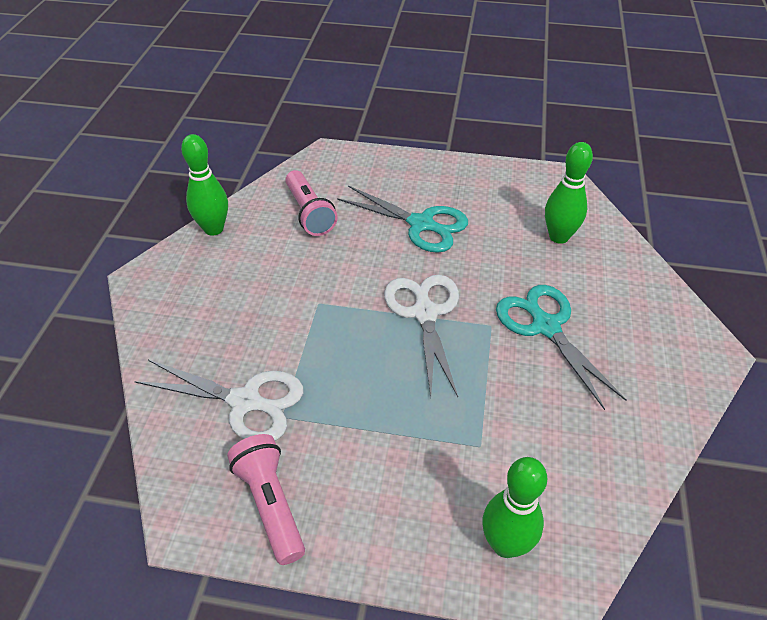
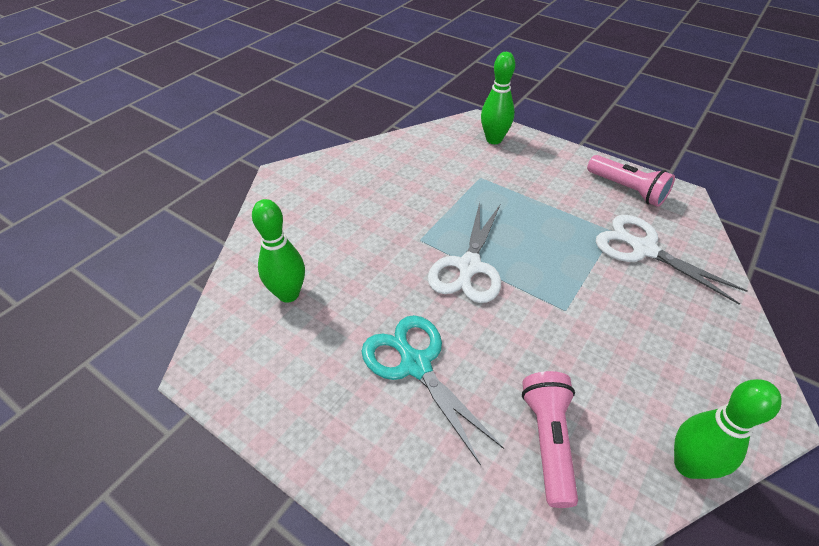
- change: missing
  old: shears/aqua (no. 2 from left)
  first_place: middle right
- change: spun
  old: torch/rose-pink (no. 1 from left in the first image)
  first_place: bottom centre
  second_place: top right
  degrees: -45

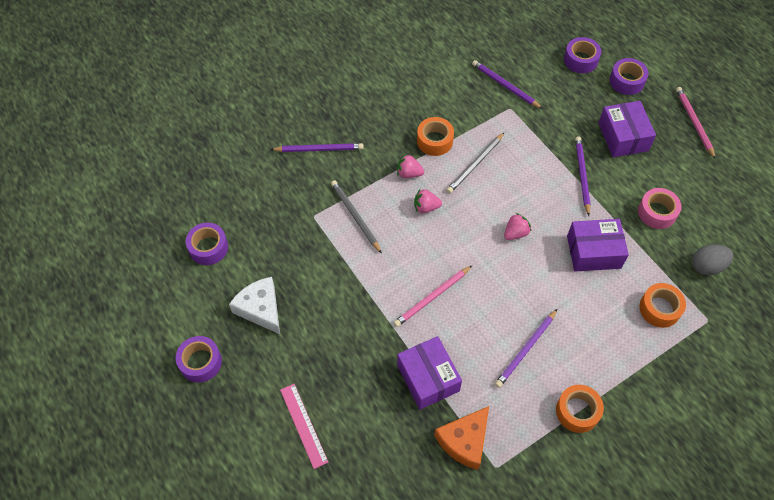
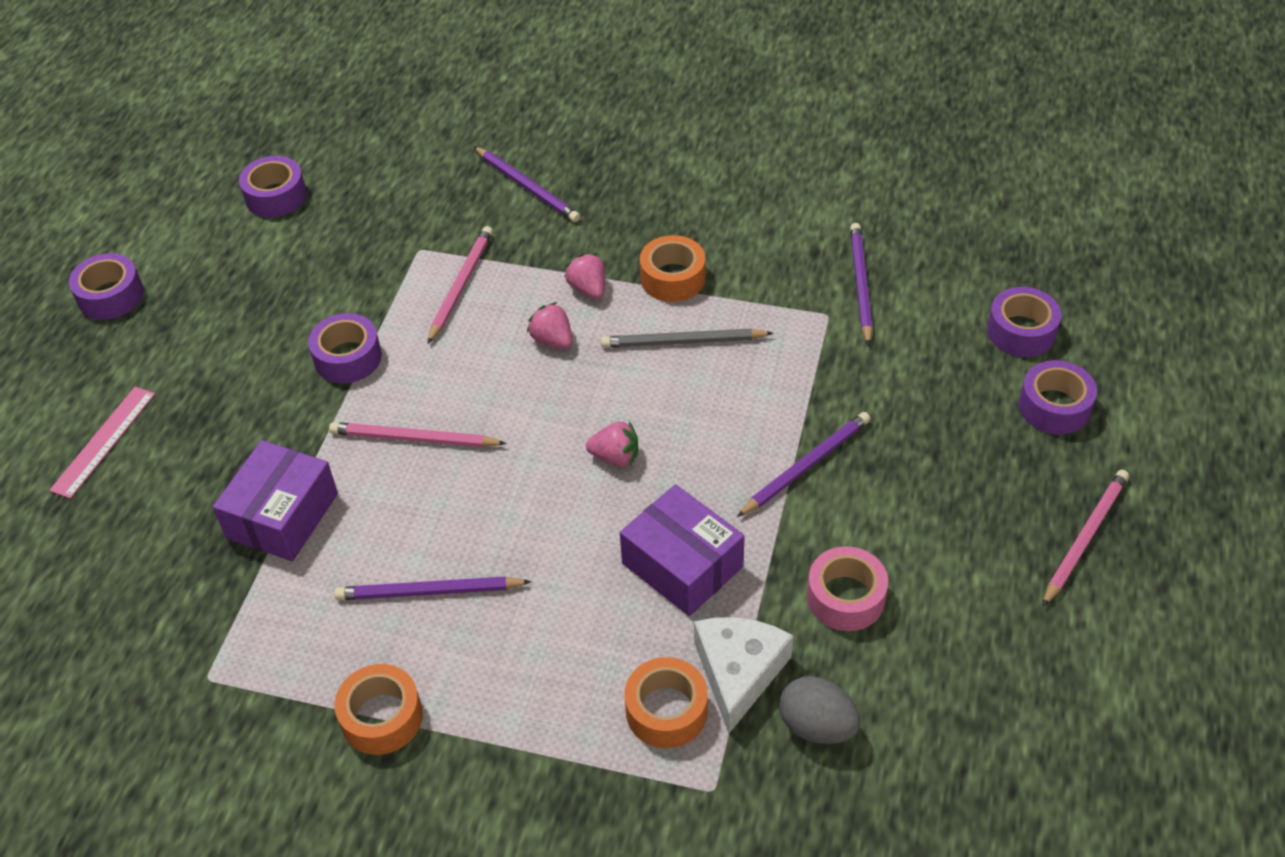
- change: missing
  old: parcel/violet (no. 3 from left)
  first_place: top right
- change: colour
  old: pencil/ash-grey (no. 1 from left)
  new: pencil/rose-pink (no. 2 from left)
  first_place: centre
  second_place: top centre
- change: relocated
  old: cheese/pure white
  first_place: middle left
  second_place: bottom centre
- change: missing
  old: cheese/orange-coloured
  first_place: bottom centre
- change: appeared
  new: sticky tape/violet (no. 3 from left)
  second_place: middle left

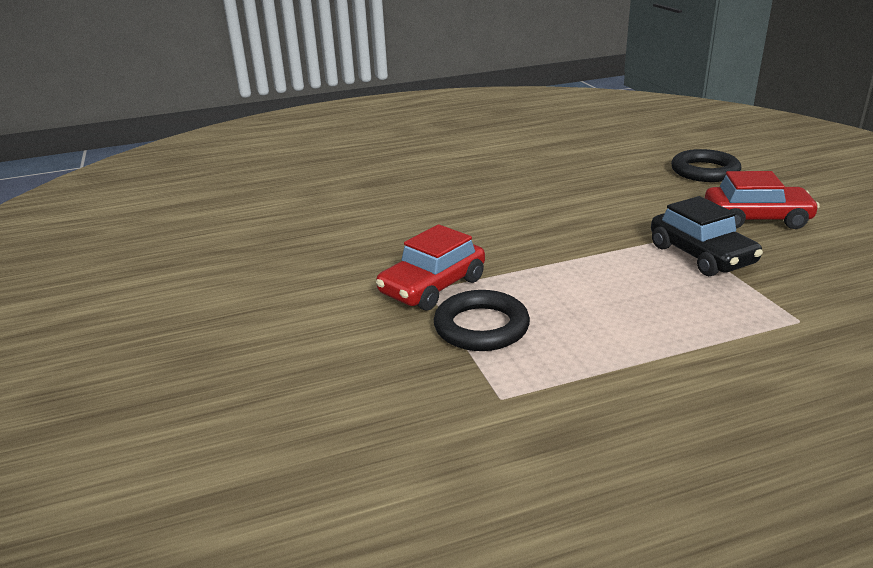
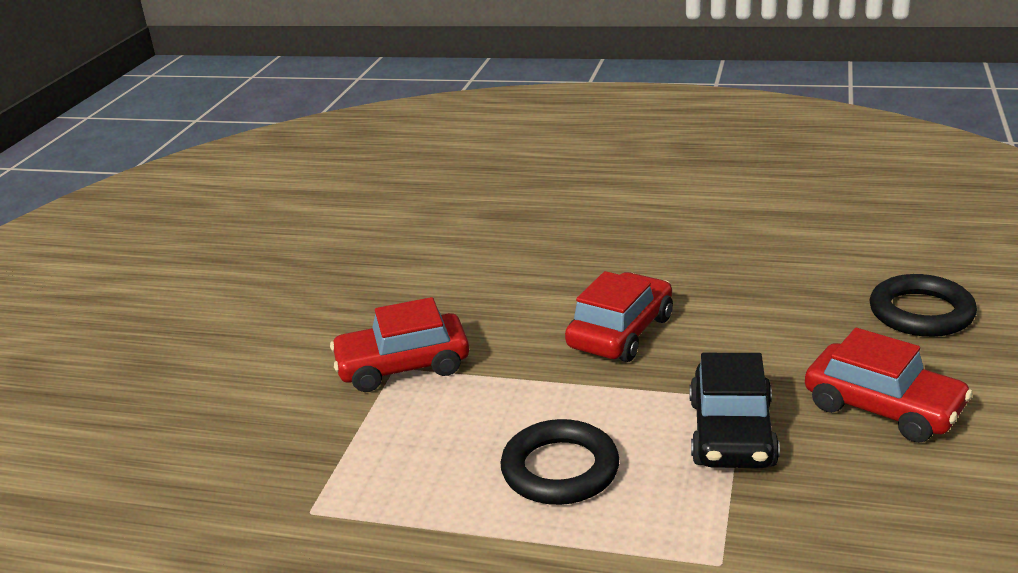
- change: relocated
  old: ring/black (no. 1 from left)
  first_place: centre
  second_place: bottom centre
- change: appeared
  new: toy car/scarlet (no. 2 from left)
  second_place: centre

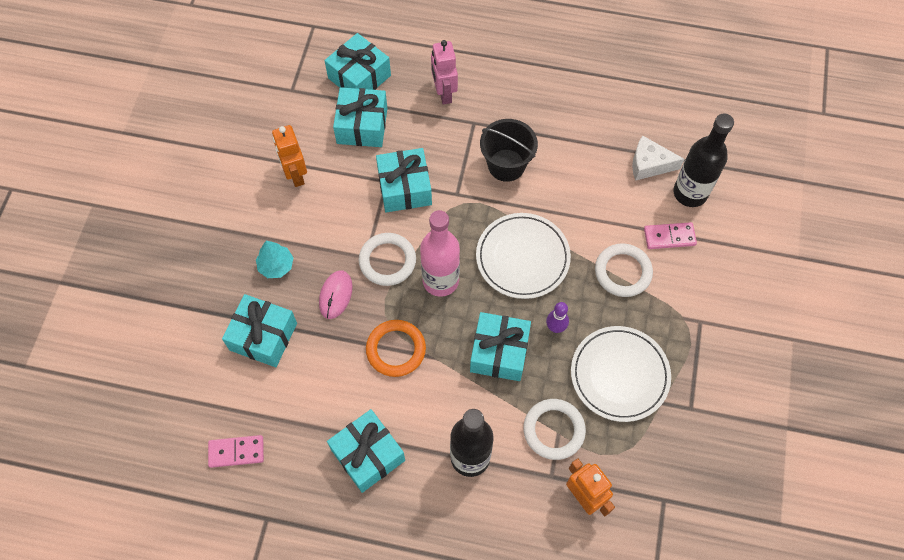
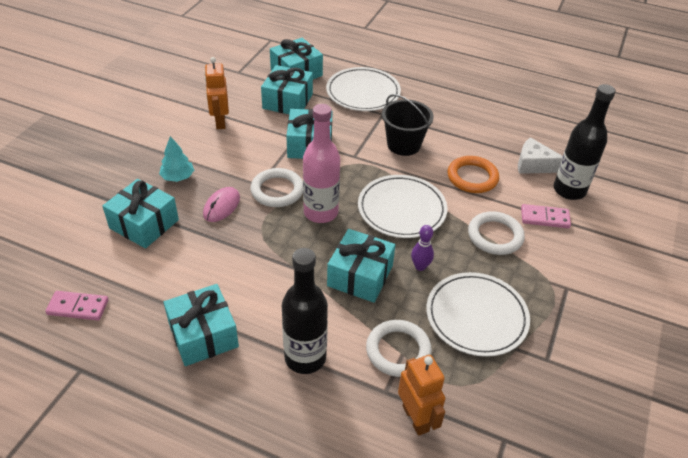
- change: exchanged
  old: toy robot/rose-pink
  new: plate/pure white (no. 1 from left)
  first_place: top centre
  second_place: top centre
- change: relocated
  old: ring/orange-coloured
  first_place: centre
  second_place: middle right

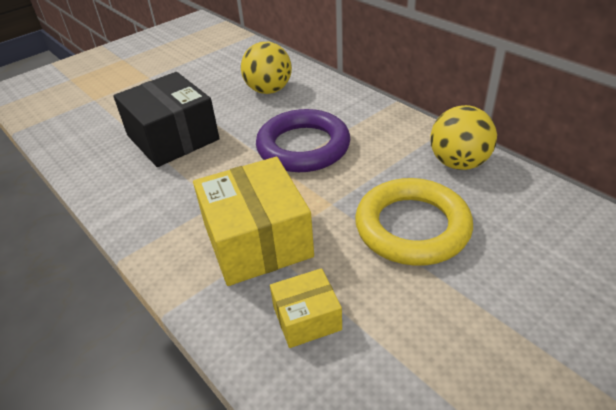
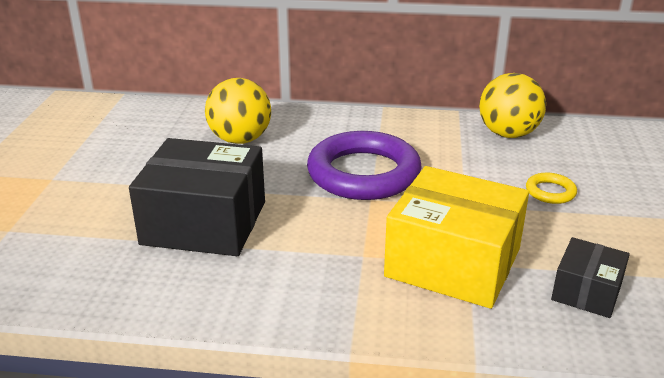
- change: size
  old: ring/bright yellow
  first_place: middle right
  second_place: middle right
  factor: 0.42
- change: colour
  old: parcel/bright yellow (no. 2 from left)
  new: parcel/black (no. 2 from left)
  first_place: bottom centre
  second_place: bottom right

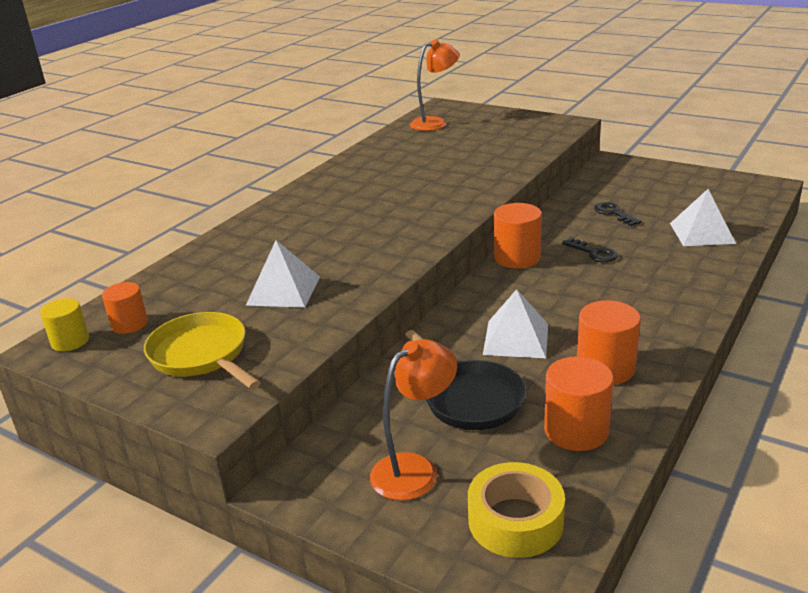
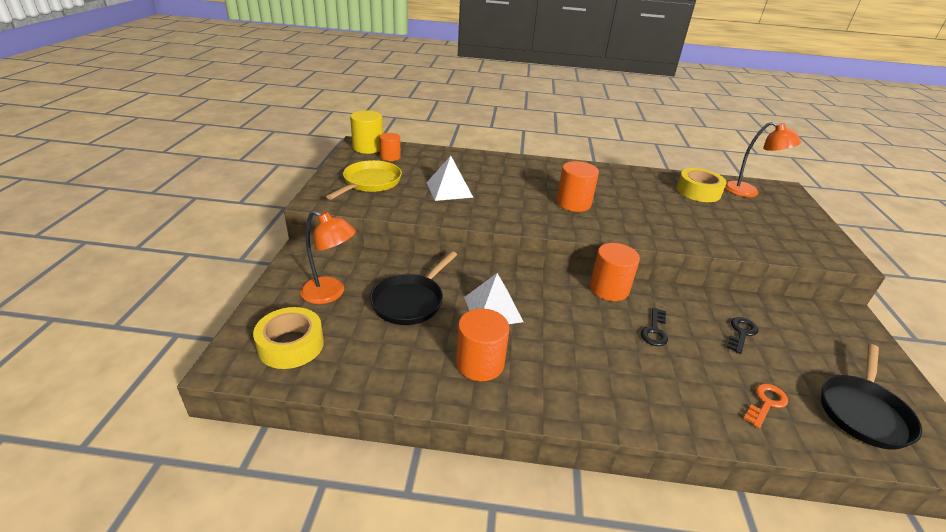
- change: exchanged
  old: solid pyramid/pure white (no. 3 from left)
  new: door key/orange-coloured
  first_place: middle right
  second_place: bottom right
- change: size
  old: solid cylinder/bright yellow
  first_place: middle left
  second_place: top centre
  factor: 1.55
- change: relocated
  old: solid cylinder/orange-coloured (no. 3 from left)
  first_place: bottom right
  second_place: centre
- change: appeared
  new: sticky tape/bright yellow (no. 2 from left)
  second_place: middle right
- change: appeared
  new: pan/black (no. 2 from left)
  second_place: bottom right

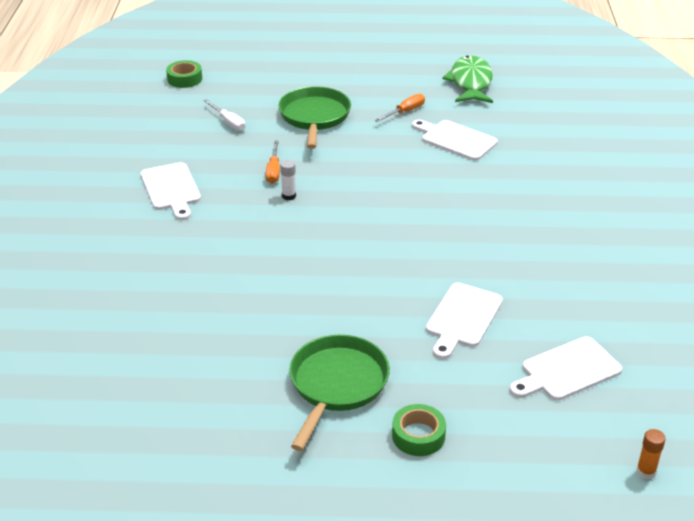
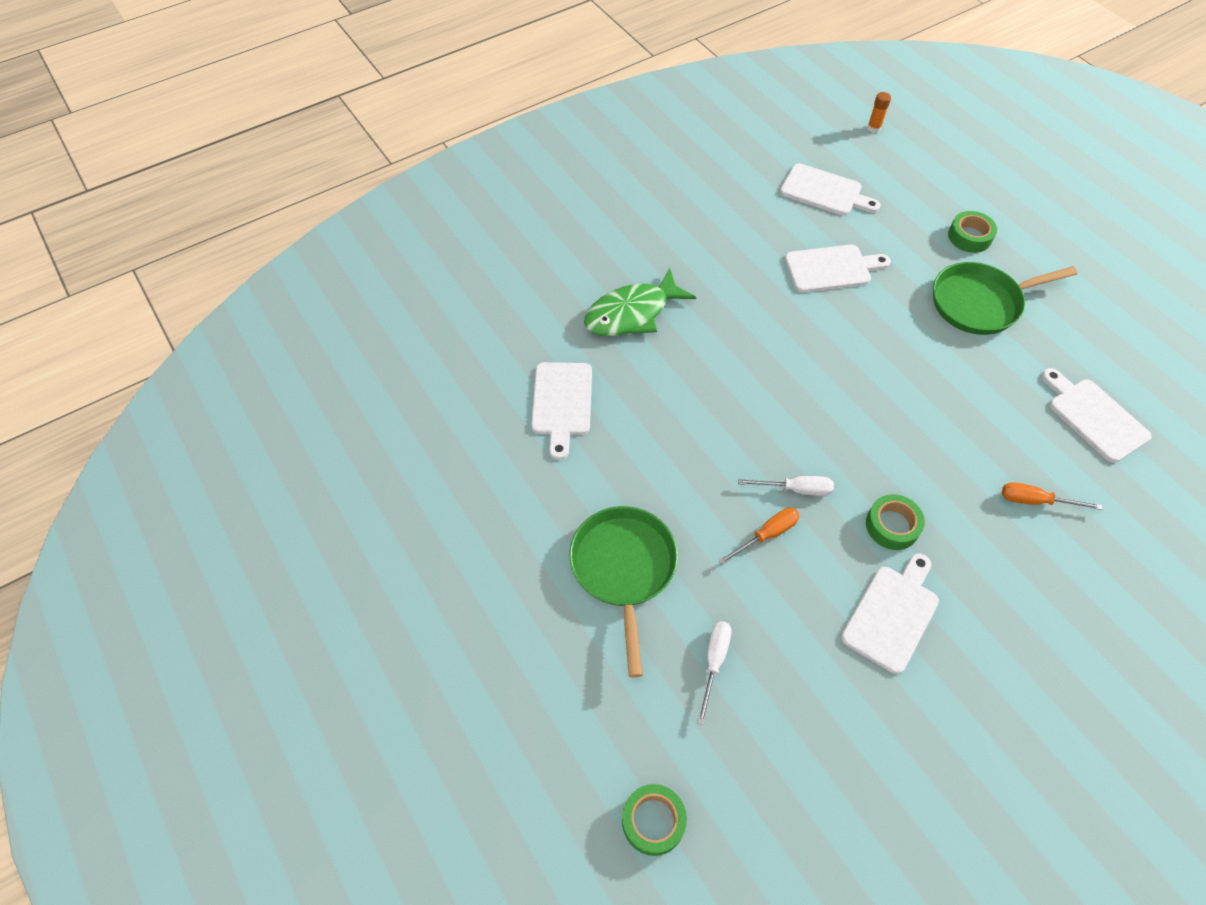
- change: relocated
  old: toy fish/leaf-green
  first_place: top right
  second_place: centre
- change: spun
  old: pan/leaf-green (no. 1 from left)
  first_place: top centre
  second_place: centre
  degrees: 120
- change: relocated
  old: hand screwdriver/orange-coloured (no. 2 from left)
  first_place: top centre
  second_place: middle right
- change: exchanged
  old: stick of glue/pure white
  new: hand screwdriver/pure white (no. 2 from left)
  first_place: centre
  second_place: centre
- change: appeared
  new: chopping board/pure white (no. 5 from left)
  second_place: middle right
- change: appeared
  new: sticky tape/leaf-green (no. 2 from left)
  second_place: middle right

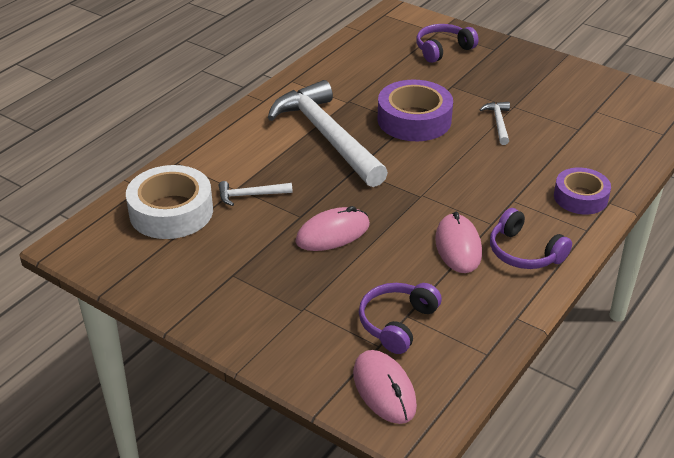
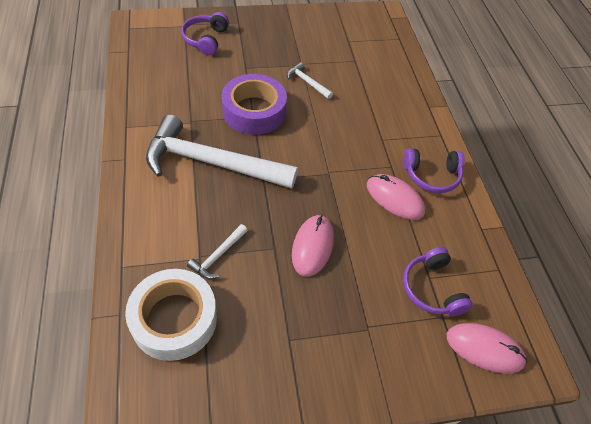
- change: missing
  old: sticky tape/violet (no. 2 from left)
  first_place: middle right

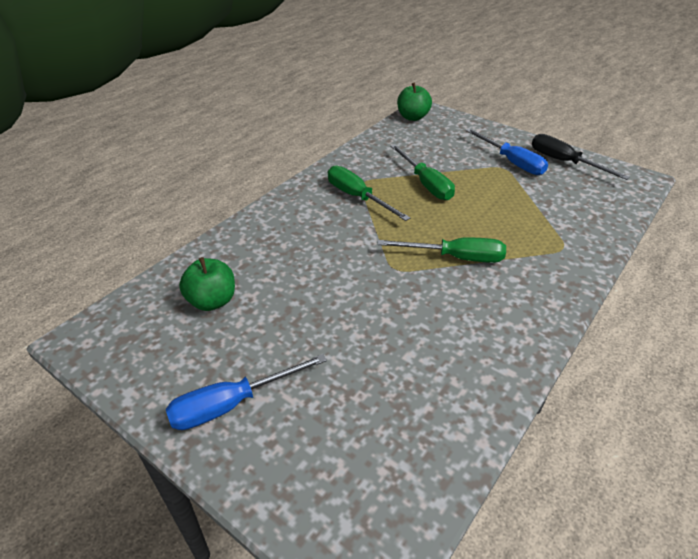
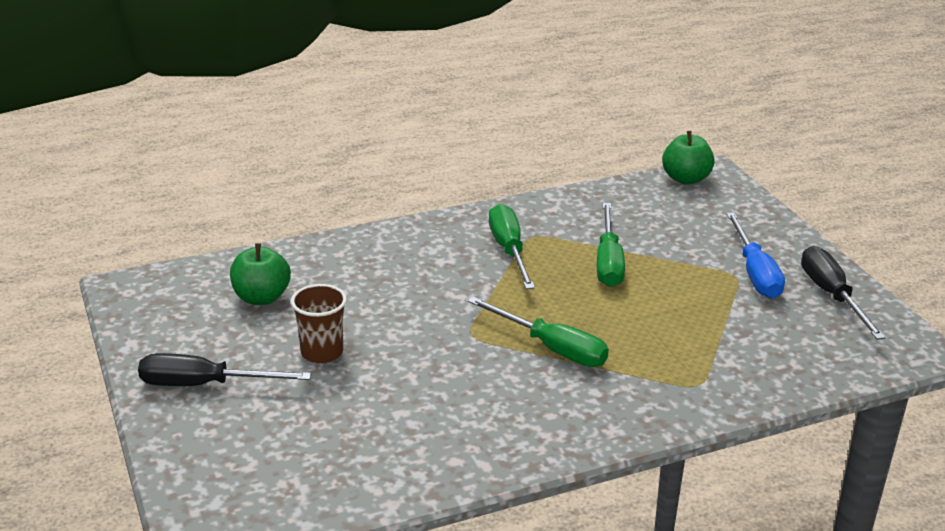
- change: colour
  old: hand screwdriver/cobalt (no. 1 from left)
  new: hand screwdriver/black (no. 1 from left)
  first_place: bottom centre
  second_place: bottom left
- change: appeared
  new: tumbler/dark brown
  second_place: centre

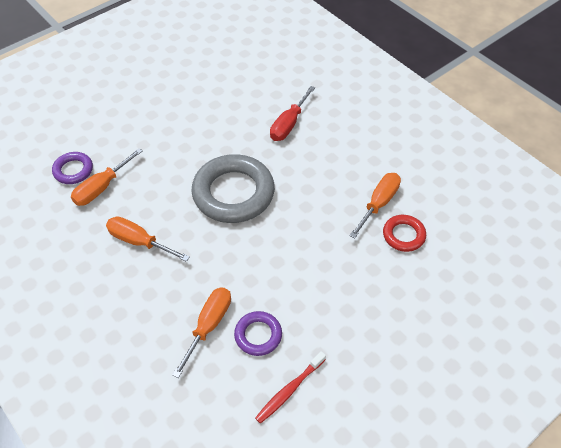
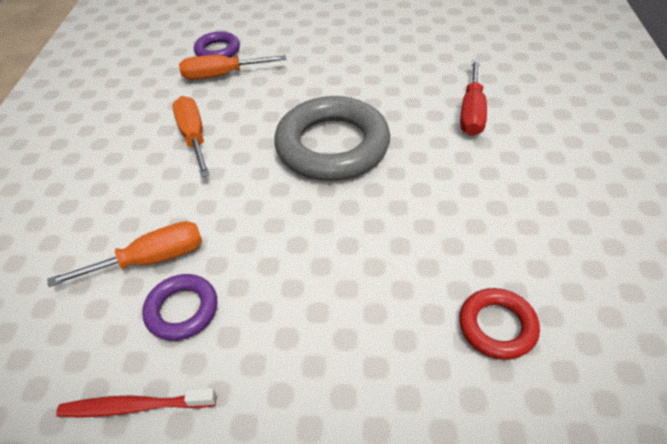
- change: spun
  old: hand screwdriver/scarlet
  first_place: top centre
  second_place: top right
  degrees: -60
- change: missing
  old: hand screwdriver/orange-coloured (no. 4 from left)
  first_place: middle right

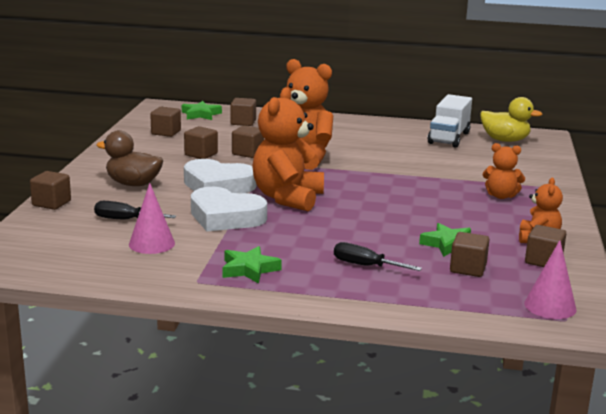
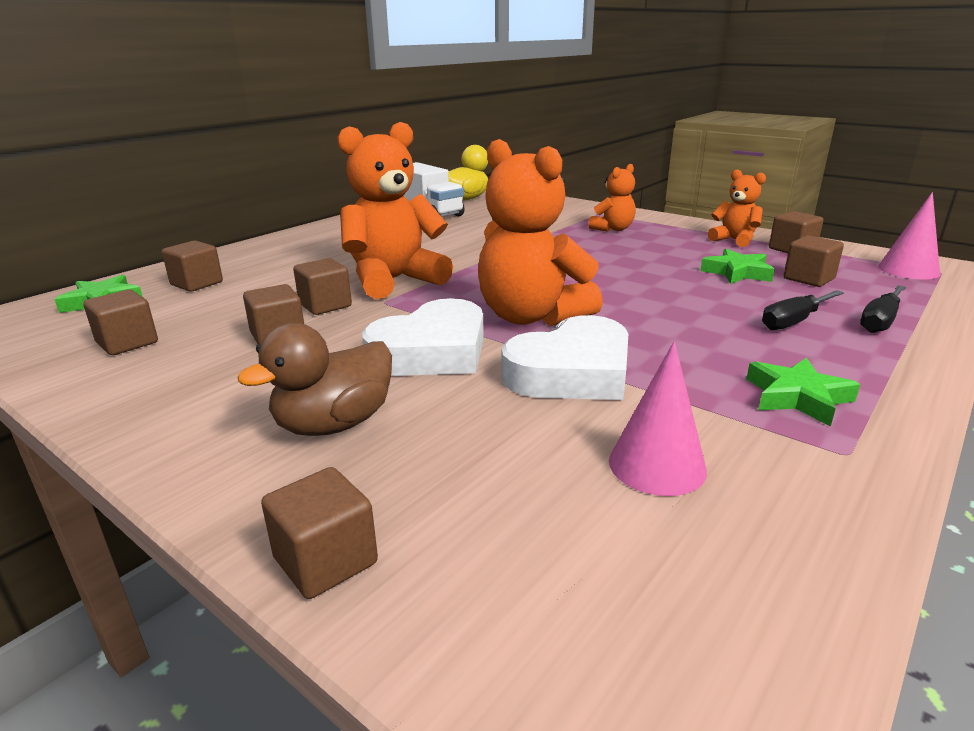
- change: relocated
  old: hand screwdriver/black (no. 1 from left in the first image)
  new: hand screwdriver/black (no. 2 from left)
  first_place: middle left
  second_place: middle right

